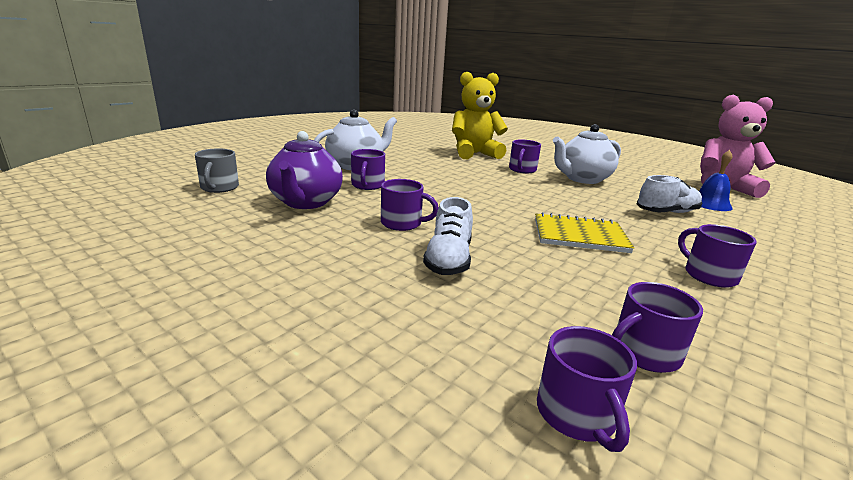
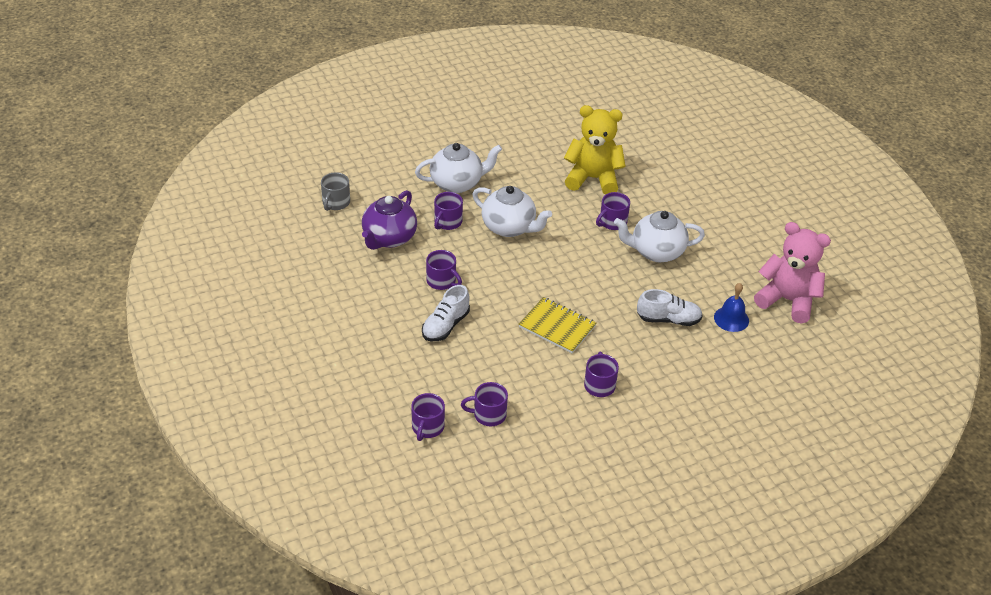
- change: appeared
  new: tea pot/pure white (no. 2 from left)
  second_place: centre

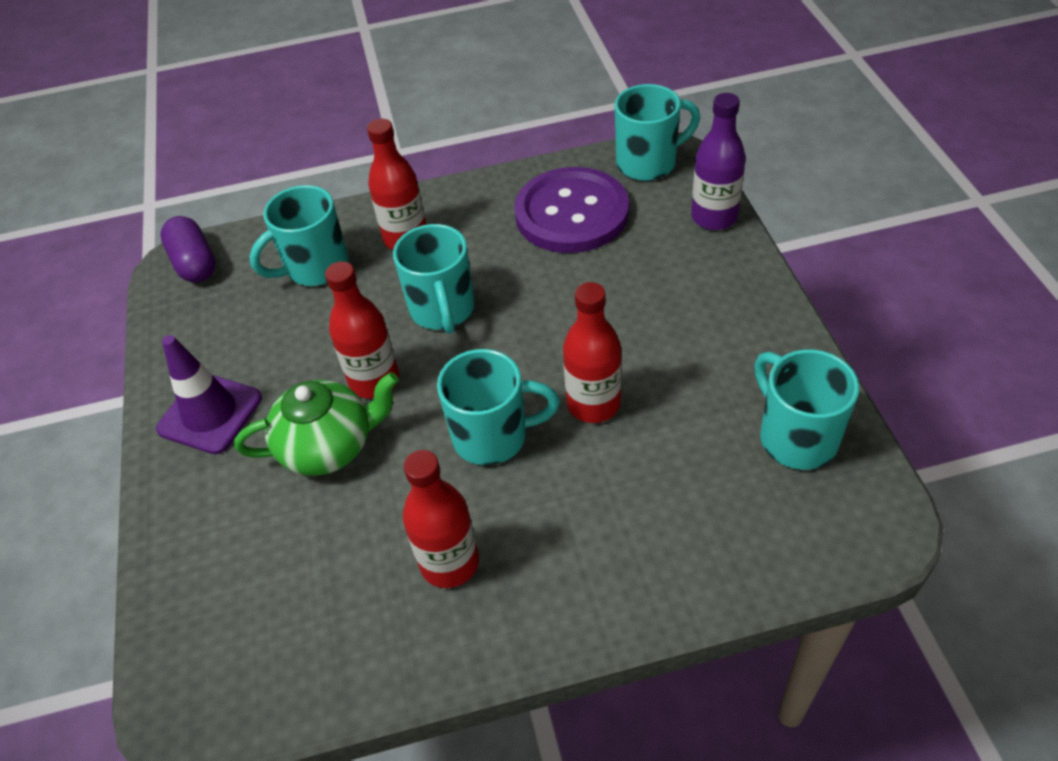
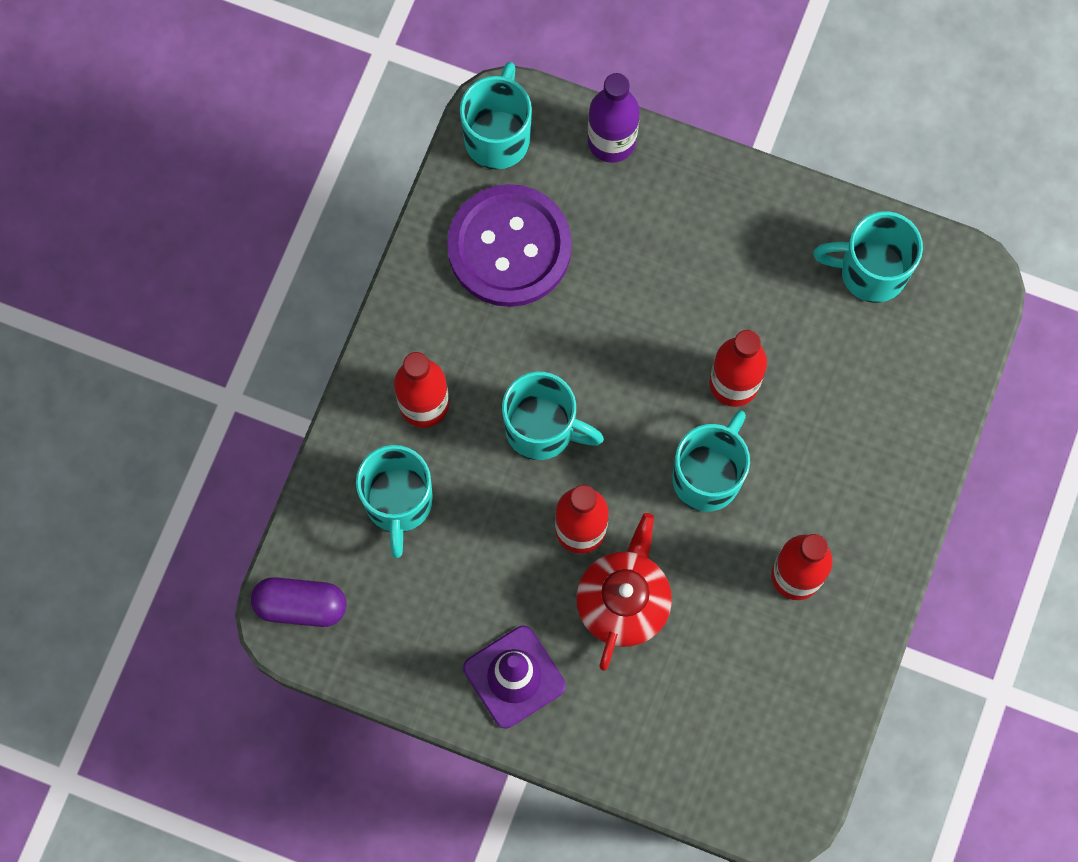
- change: colour
  old: tea pot/leaf-green
  new: tea pot/scarlet
  first_place: middle left
  second_place: bottom centre

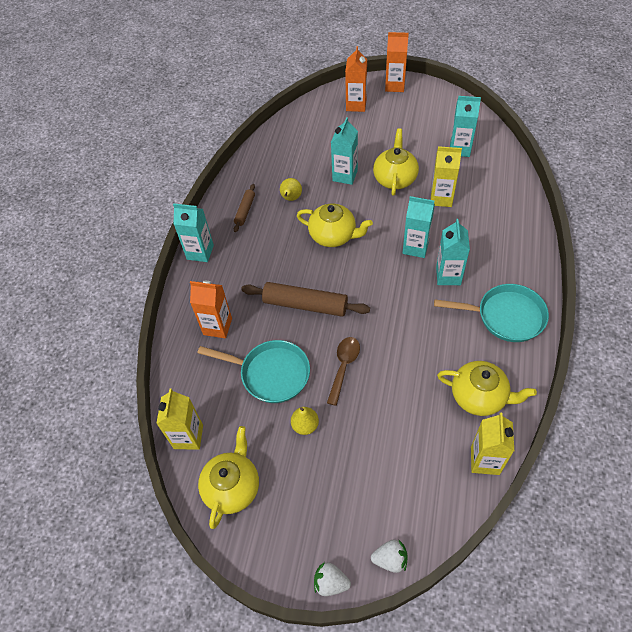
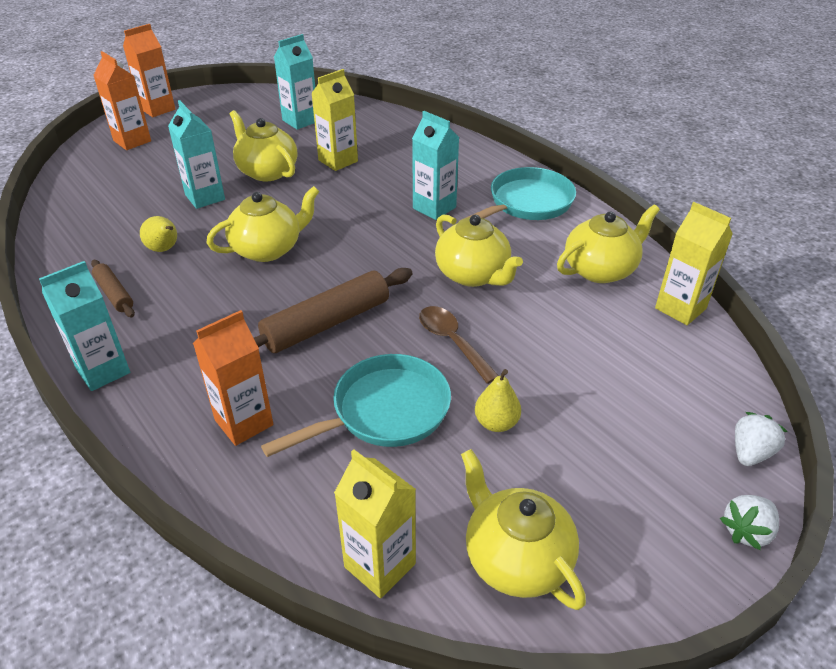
- change: missing
  old: milk carton/aqua (no. 3 from left)
  first_place: centre
- change: appeared
  new: tea pot/bright yellow (no. 3 from left)
  second_place: centre

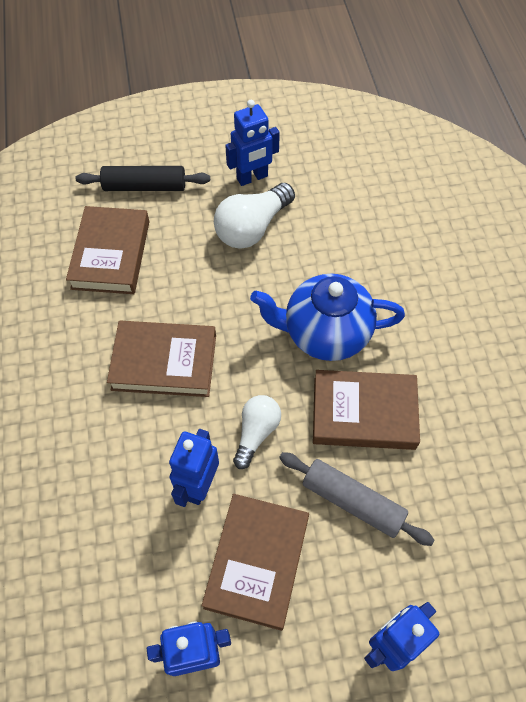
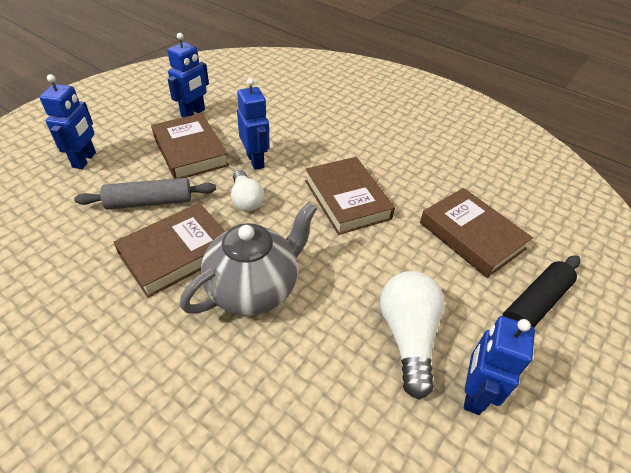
- change: colour
  old: tea pot/cobalt
  new: tea pot/ash-grey
  first_place: centre
  second_place: centre
- change: spun
  old: book/dark brown (no. 2 from left in the first image)
  first_place: middle left
  second_place: centre
  degrees: -75

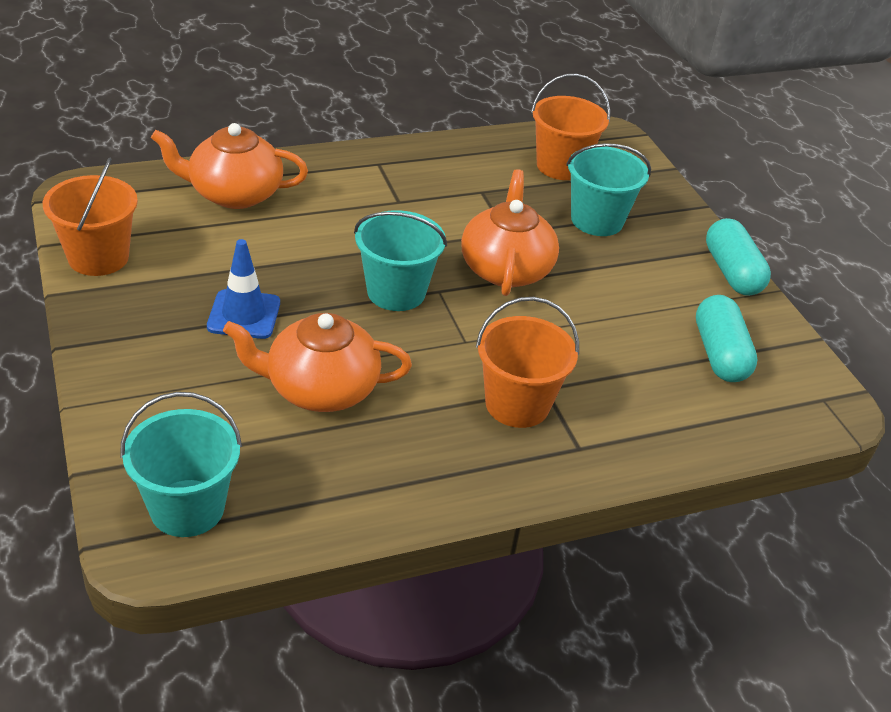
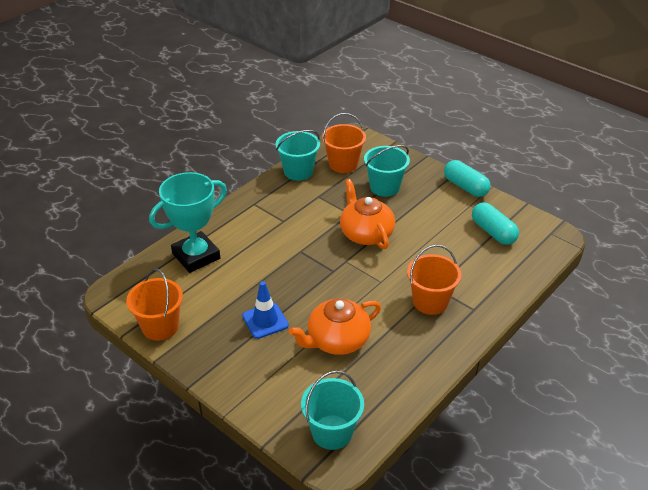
- change: exchanged
  old: tea pot/orange-coloured (no. 1 from left)
  new: trophy/aqua
  first_place: top left
  second_place: middle left
- change: relocated
  old: bucket/aqua (no. 2 from left in the first image)
  new: bucket/aqua (no. 1 from left)
  first_place: centre
  second_place: top centre

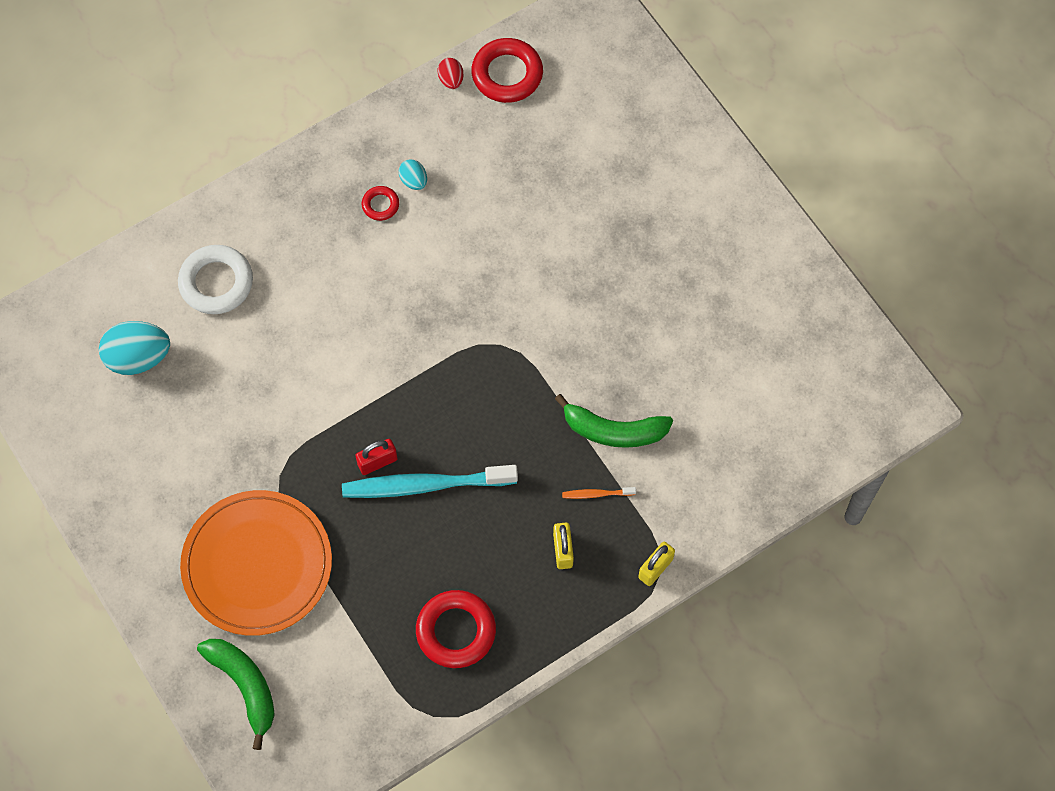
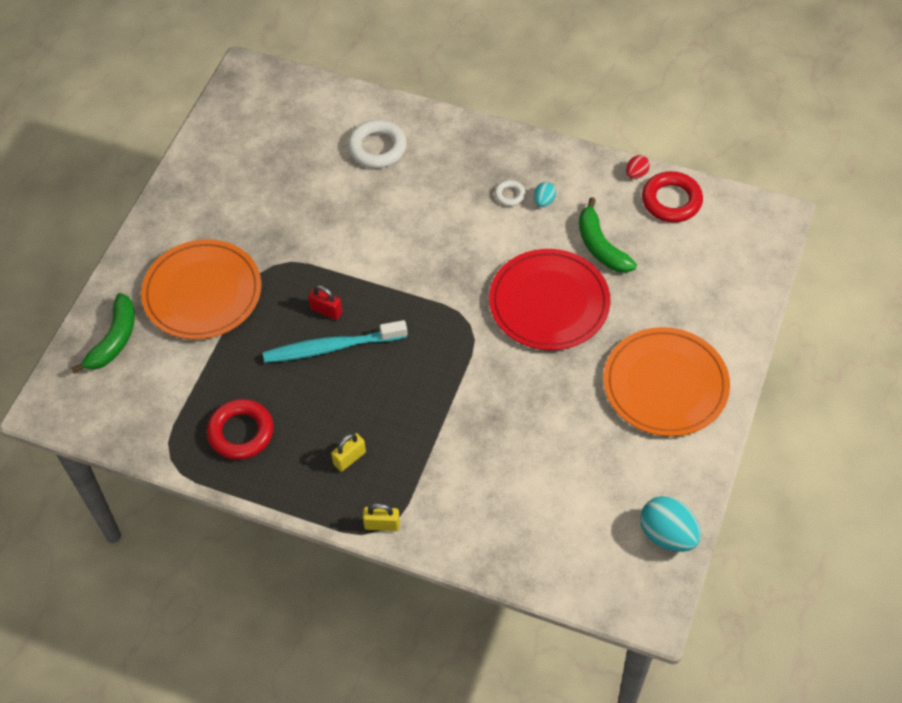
- change: colour
  old: ring/scarlet (no. 1 from left)
  new: ring/pure white (no. 2 from left)
  first_place: top centre
  second_place: top centre
- change: relocated
  old: toy egg/aqua (no. 1 from left in the first image)
  new: toy egg/aqua (no. 2 from left)
  first_place: middle left
  second_place: bottom right
- change: relocated
  old: banana/leaf-green (no. 2 from left)
  first_place: centre
  second_place: middle right
- change: spun
  old: dental brush/aqua
  first_place: centre
  second_place: centre
  degrees: -60
- change: missing
  old: dental brush/orange-coloured
  first_place: centre
- change: appeared
  new: plate/scarlet
  second_place: centre
- change: appeared
  new: plate/orange-coloured (no. 2 from left)
  second_place: middle right

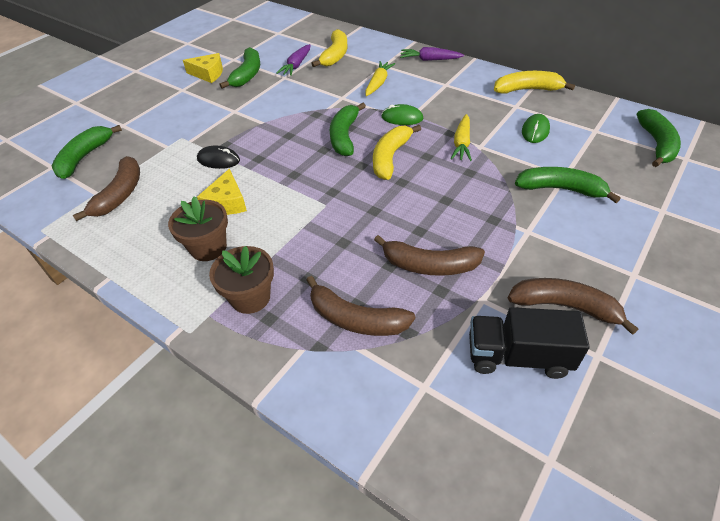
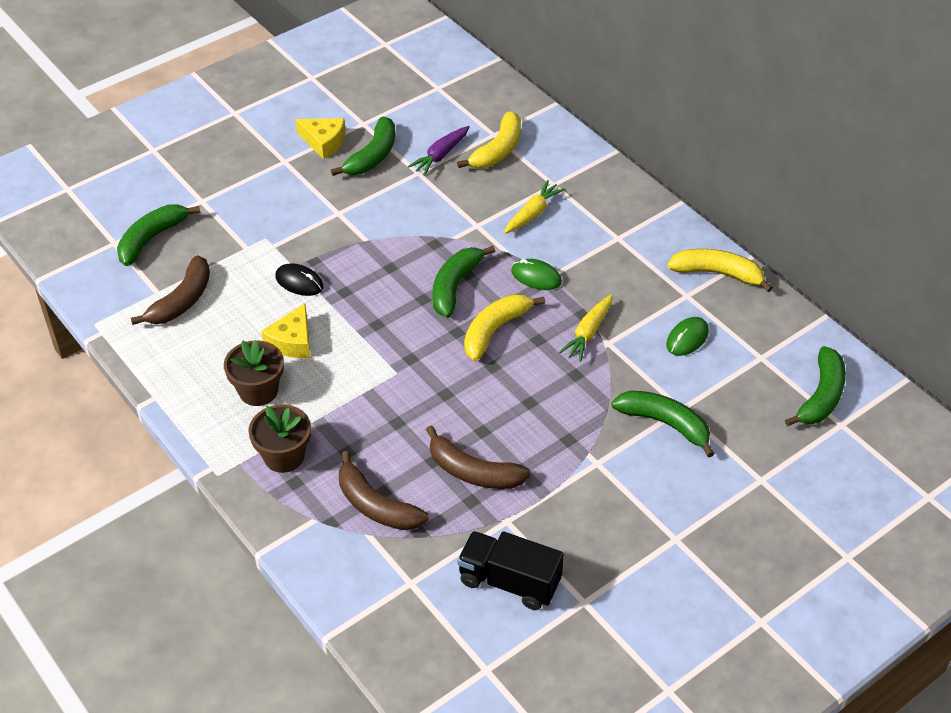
- change: missing
  old: toy carrot/violet (no. 2 from left)
  first_place: top centre
- change: missing
  old: banana/dark brown (no. 4 from left)
  first_place: middle right

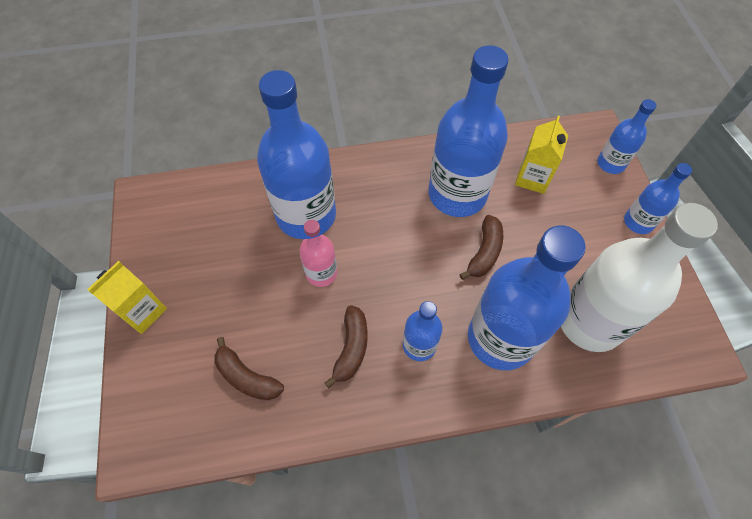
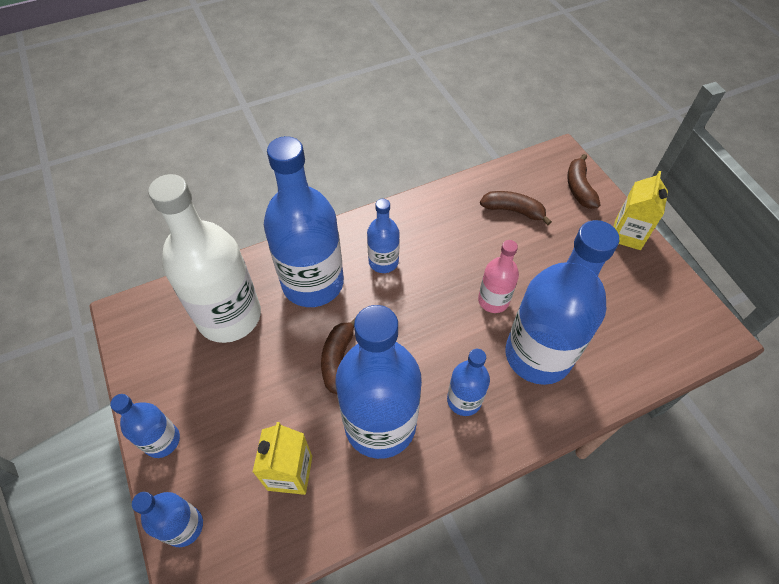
- change: relocated
  old: banana/dark brown (no. 2 from left in the first image)
  new: banana/dark brown (no. 3 from left)
  first_place: bottom centre
  second_place: top right
- change: appeared
  new: flask/cobalt (no. 6 from left)
  second_place: centre

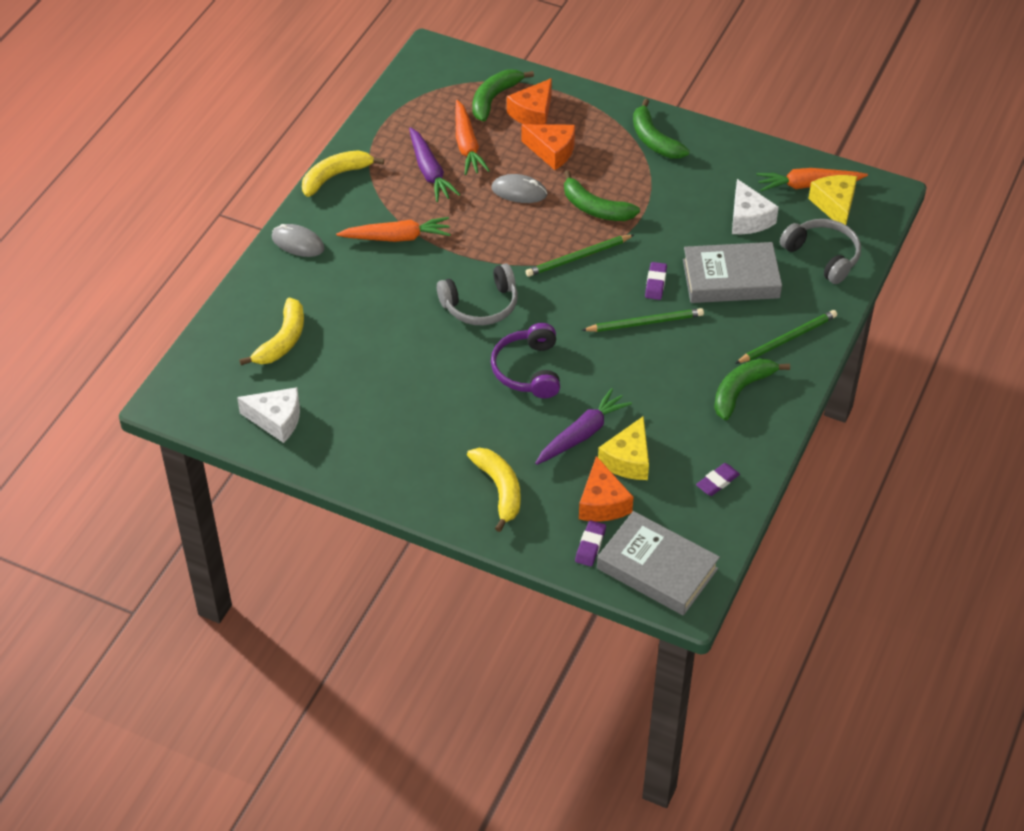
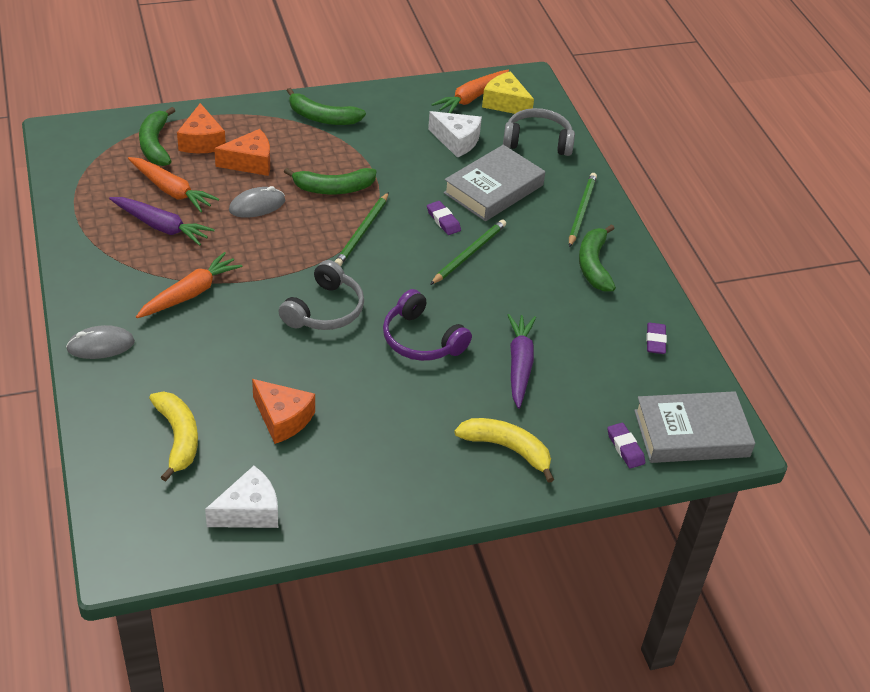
- change: missing
  old: banana/bright yellow (no. 2 from left)
  first_place: top centre
- change: missing
  old: cheese/bright yellow (no. 1 from left)
  first_place: centre
- change: relocated
  old: cheese/orange-coloured (no. 3 from left)
  first_place: centre
  second_place: middle left

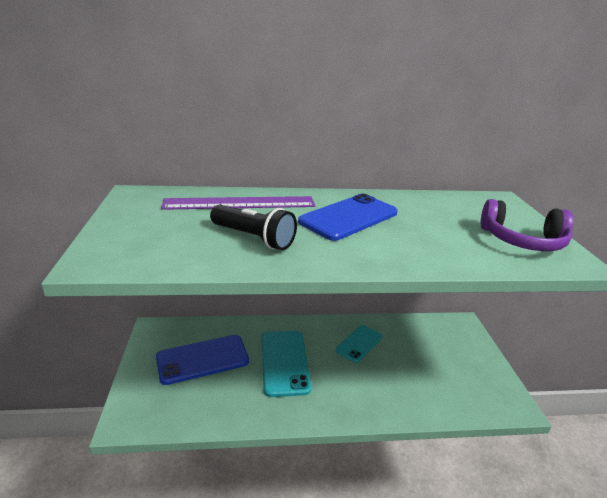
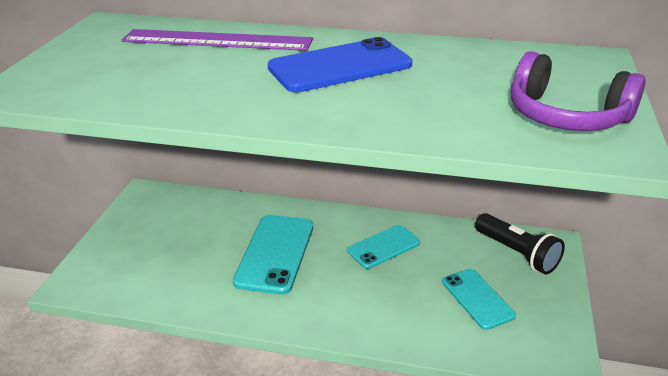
- change: relocated
  old: torch/black
  first_place: centre
  second_place: middle right
- change: missing
  old: smartphone/cobalt (no. 1 from left)
  first_place: bottom left
- change: appeared
  new: smartphone/aqua (no. 3 from left)
  second_place: bottom right

